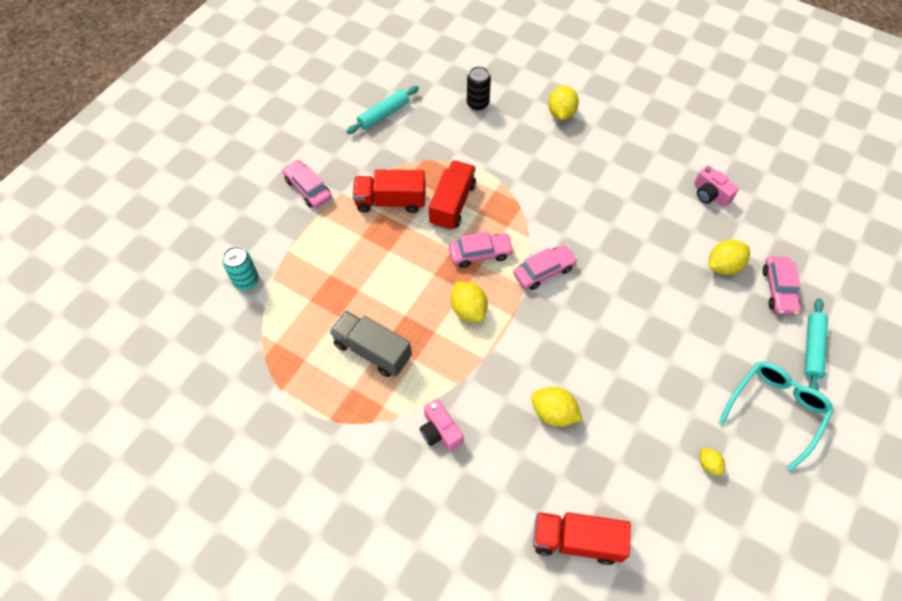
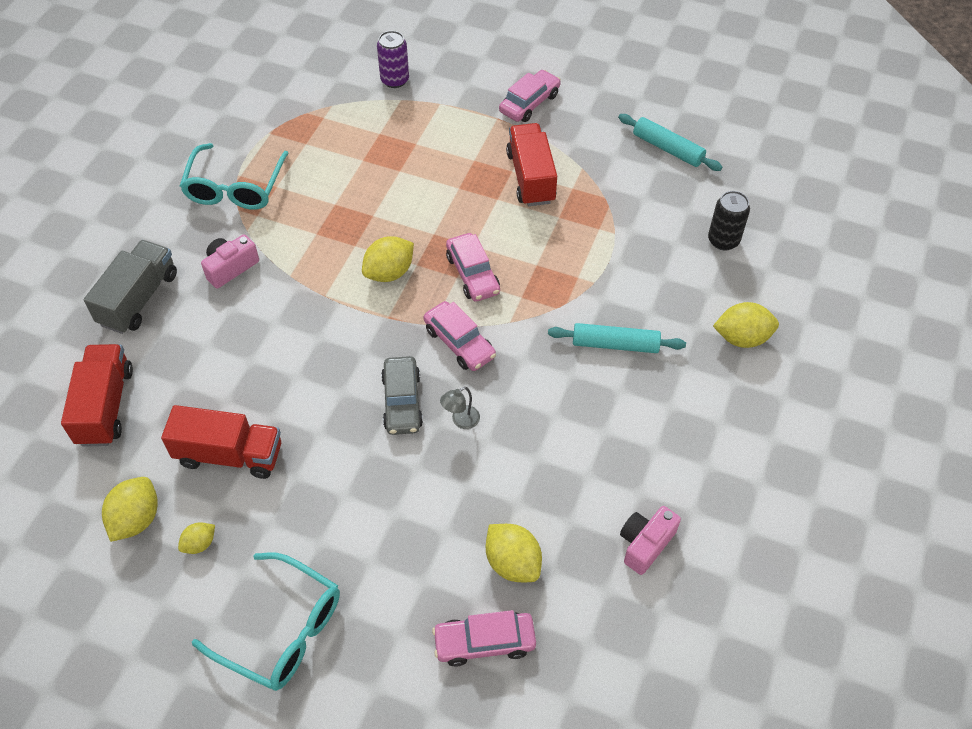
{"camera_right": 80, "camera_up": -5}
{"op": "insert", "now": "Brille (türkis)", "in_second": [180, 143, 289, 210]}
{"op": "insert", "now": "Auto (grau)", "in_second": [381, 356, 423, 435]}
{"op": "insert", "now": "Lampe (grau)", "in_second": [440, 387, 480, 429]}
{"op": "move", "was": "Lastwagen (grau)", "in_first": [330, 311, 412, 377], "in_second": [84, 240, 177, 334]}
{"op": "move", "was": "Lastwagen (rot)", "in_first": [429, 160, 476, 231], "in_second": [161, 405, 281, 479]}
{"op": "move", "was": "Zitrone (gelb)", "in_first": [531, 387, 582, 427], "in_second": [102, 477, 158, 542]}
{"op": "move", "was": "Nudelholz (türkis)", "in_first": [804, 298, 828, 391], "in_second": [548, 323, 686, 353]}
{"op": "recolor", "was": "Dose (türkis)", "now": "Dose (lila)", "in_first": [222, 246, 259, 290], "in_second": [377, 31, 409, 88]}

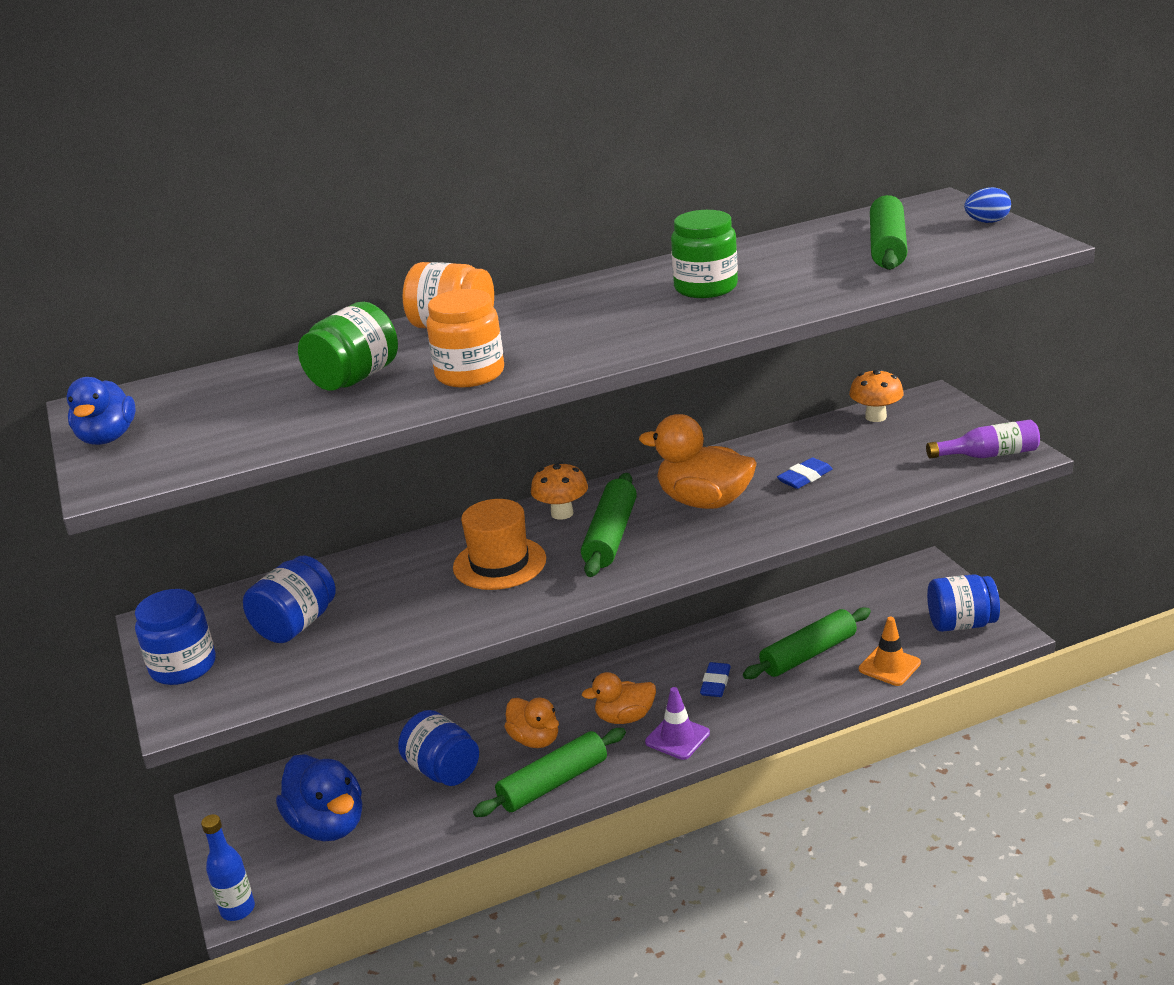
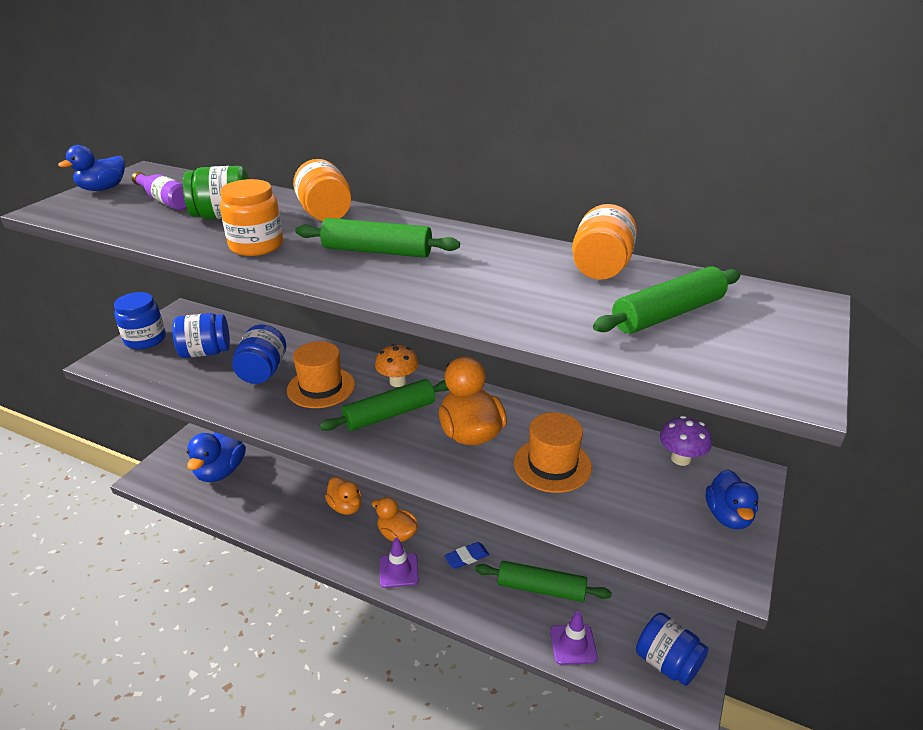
{"camera_right": 45, "camera_up": 5}
{"op": "delete", "was": "Flasche (blau)", "in_first": [201, 814, 255, 921]}
{"op": "delete", "was": "Einmachglas (grün)", "in_first": [671, 210, 738, 298]}
{"op": "delete", "was": "Ei (blau)", "in_first": [964, 187, 1011, 223]}
{"op": "insert", "now": "Einmachglas (orange)", "in_second": [572, 204, 637, 280]}
{"op": "insert", "now": "Ente (blau)", "in_second": [706, 469, 759, 529]}
{"op": "move", "was": "Einmachglas (blau)", "in_first": [398, 710, 479, 786], "in_second": [232, 325, 286, 384]}
{"op": "move", "was": "Nudelholz (grün)", "in_first": [473, 728, 626, 817], "in_second": [295, 218, 460, 258]}
{"op": "move", "was": "Flasche (lila)", "in_first": [926, 420, 1040, 459], "in_second": [132, 172, 187, 210]}
{"op": "replace", "was": "Radiergummi (blau)", "now": "Hut (orange)", "in_first": [777, 457, 833, 489], "in_second": [514, 412, 592, 493]}
{"op": "recolor", "was": "Pilz (orange)", "now": "Pilz (lila)", "in_first": [849, 369, 904, 422], "in_second": [660, 416, 712, 466]}
{"op": "recolor", "was": "Leitkegel (orange)", "now": "Leitkegel (lila)", "in_first": [859, 617, 921, 686], "in_second": [550, 611, 598, 665]}
{"op": "rotate", "was": "Ente (orange)", "in_first": [504, 698, 559, 748], "in_second": [325, 477, 362, 515], "clockwise": -45}

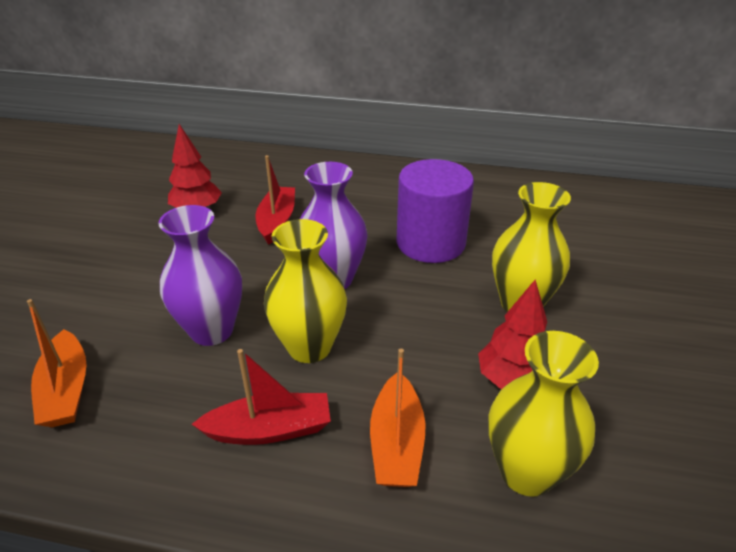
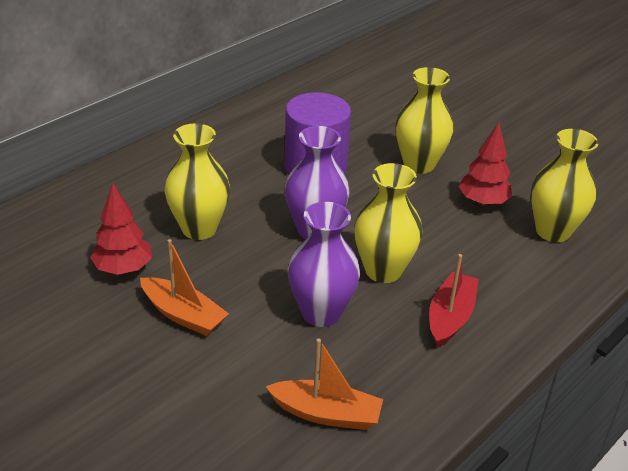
{"camera_right": -60, "camera_up": 0}
{"op": "move", "was": "Boot (orange)", "in_first": [370, 349, 426, 487], "in_second": [140, 239, 229, 336]}
{"op": "replace", "was": "Boot (rot)", "now": "Vase (gelb)", "in_first": [256, 155, 295, 245], "in_second": [164, 123, 230, 240]}

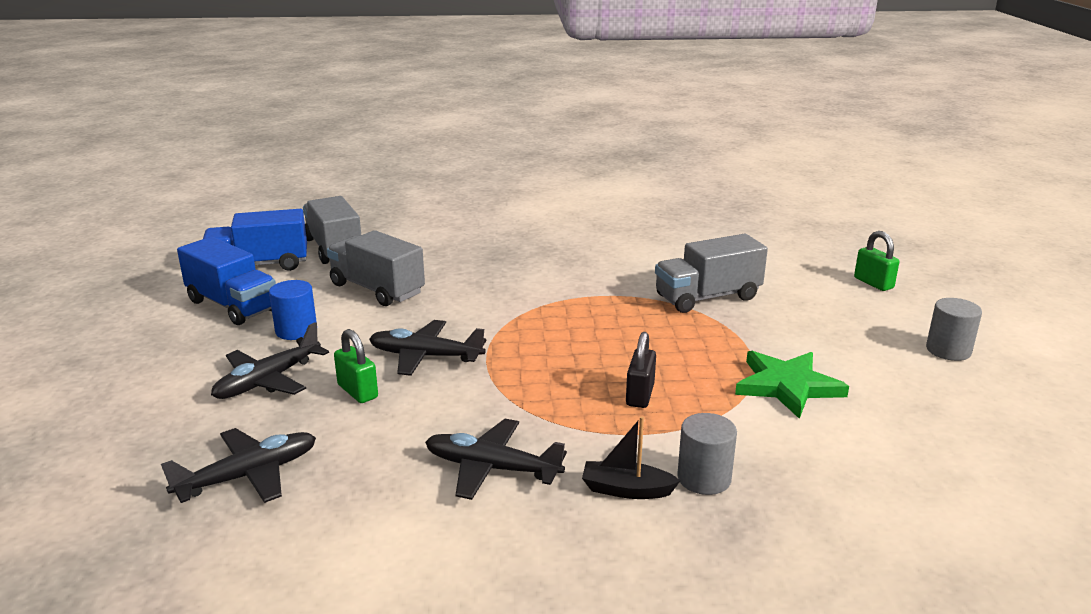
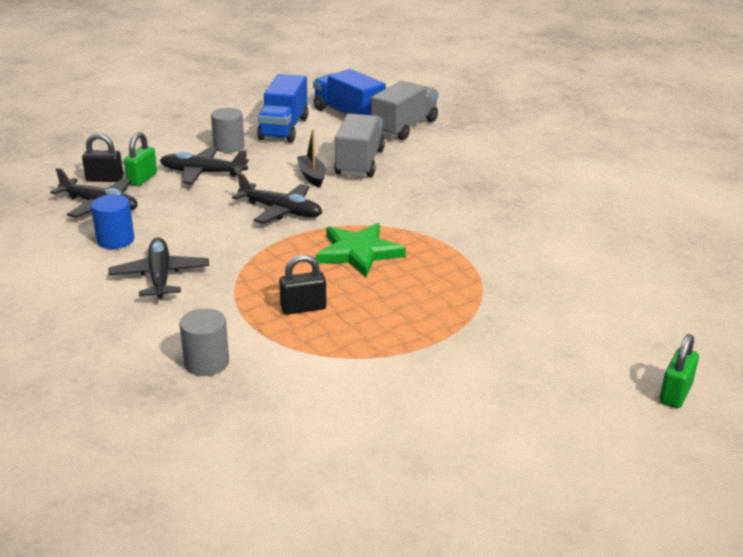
{"camera_right": 60, "camera_up": 5}
{"op": "delete", "was": "Lastwagen (grau)", "in_first": [655, 234, 768, 313]}
{"op": "insert", "now": "Vorhängeschloss (schwarz)", "in_second": [82, 133, 123, 182]}
{"op": "move", "was": "Vollzylinder (blau)", "in_first": [269, 280, 317, 340], "in_second": [91, 194, 134, 249]}
{"op": "move", "was": "Vorhängeschloss (grün)", "in_first": [334, 329, 378, 403], "in_second": [124, 132, 157, 186]}
{"op": "move", "was": "Boot (schwarz)", "in_first": [582, 416, 681, 499], "in_second": [297, 129, 326, 188]}
{"op": "move", "was": "Stern (grün)", "in_first": [735, 351, 849, 419], "in_second": [316, 223, 406, 277]}
{"op": "move", "was": "Vollzylinder (grau)", "in_first": [926, 298, 982, 361], "in_second": [211, 108, 244, 153]}
{"op": "rotate", "was": "Flugzeug (schwarz)", "in_first": [369, 320, 486, 376], "in_second": [232, 173, 322, 224], "clockwise": 135}

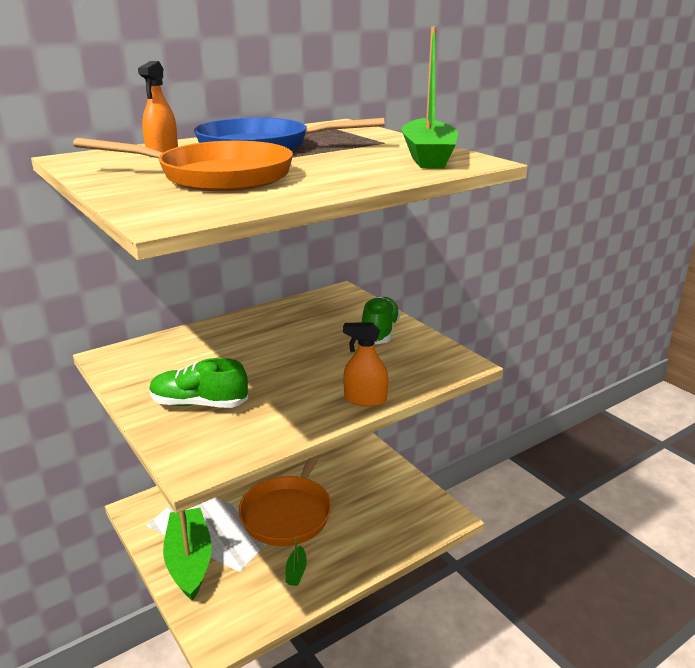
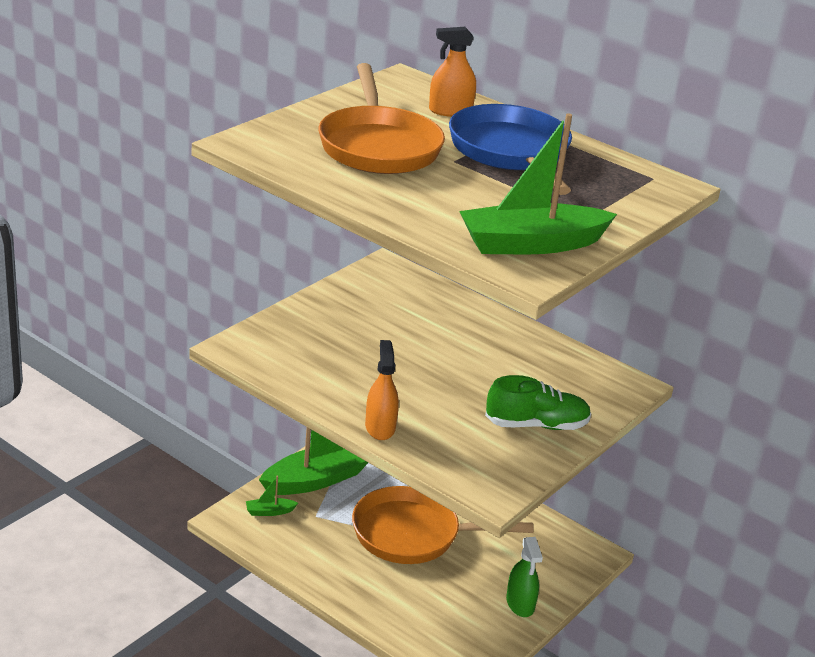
{"camera_right": 70, "camera_up": 5}
{"op": "delete", "was": "Schuh (grün)", "in_first": [149, 358, 248, 408]}
{"op": "insert", "now": "Sprühflasche (grün)", "in_second": [506, 537, 543, 617]}
{"op": "move", "was": "Boot (grün)", "in_first": [285, 535, 307, 586], "in_second": [246, 476, 298, 516]}

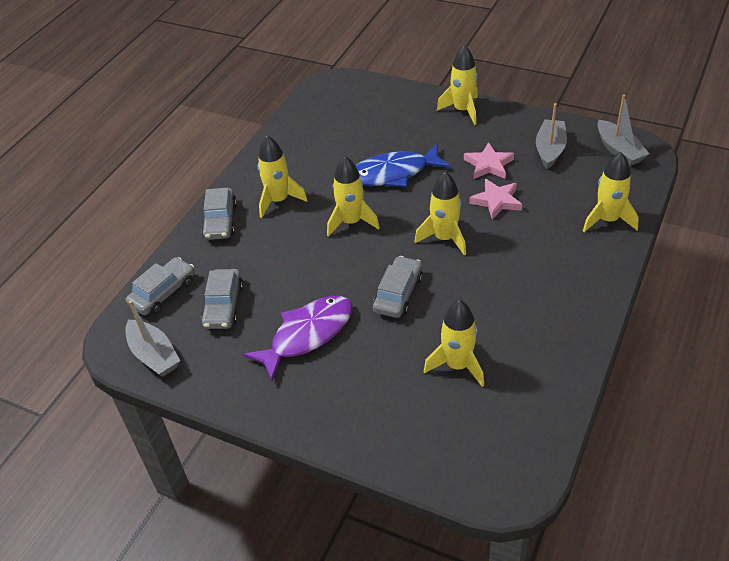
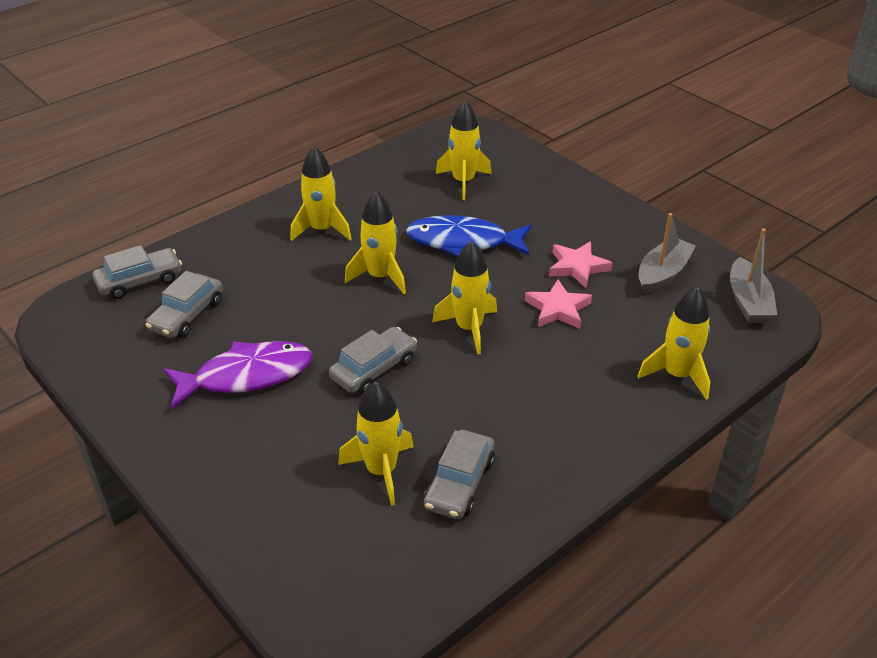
{"camera_right": 20, "camera_up": -5}
{"op": "delete", "was": "Boot (grau)", "in_first": [125, 301, 180, 377]}
{"op": "move", "was": "Auto (grau)", "in_first": [201, 188, 237, 240], "in_second": [424, 430, 495, 519]}
{"op": "move", "was": "Rakete (gelb)", "in_first": [437, 45, 478, 125], "in_second": [436, 100, 491, 200]}

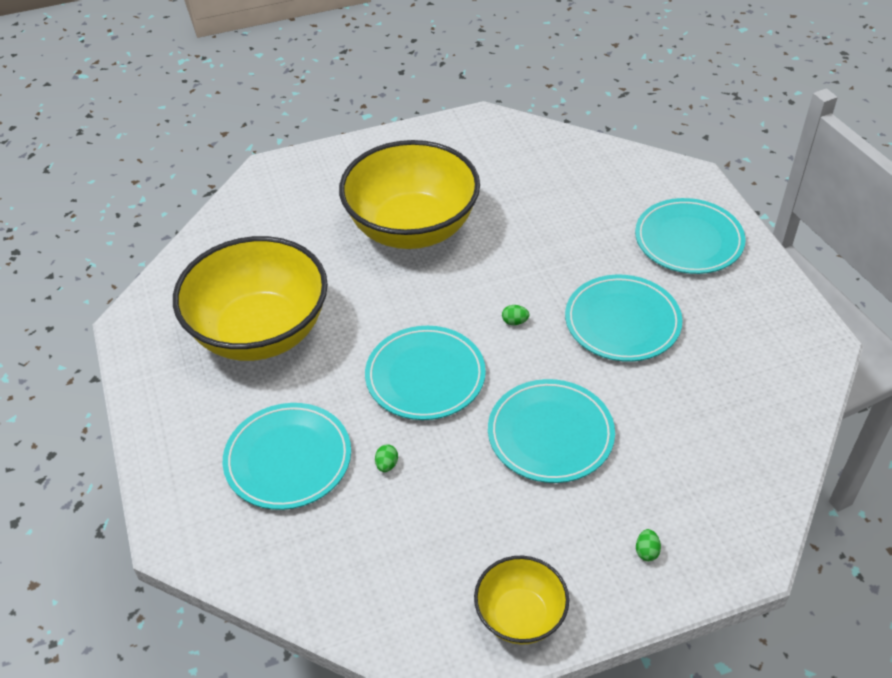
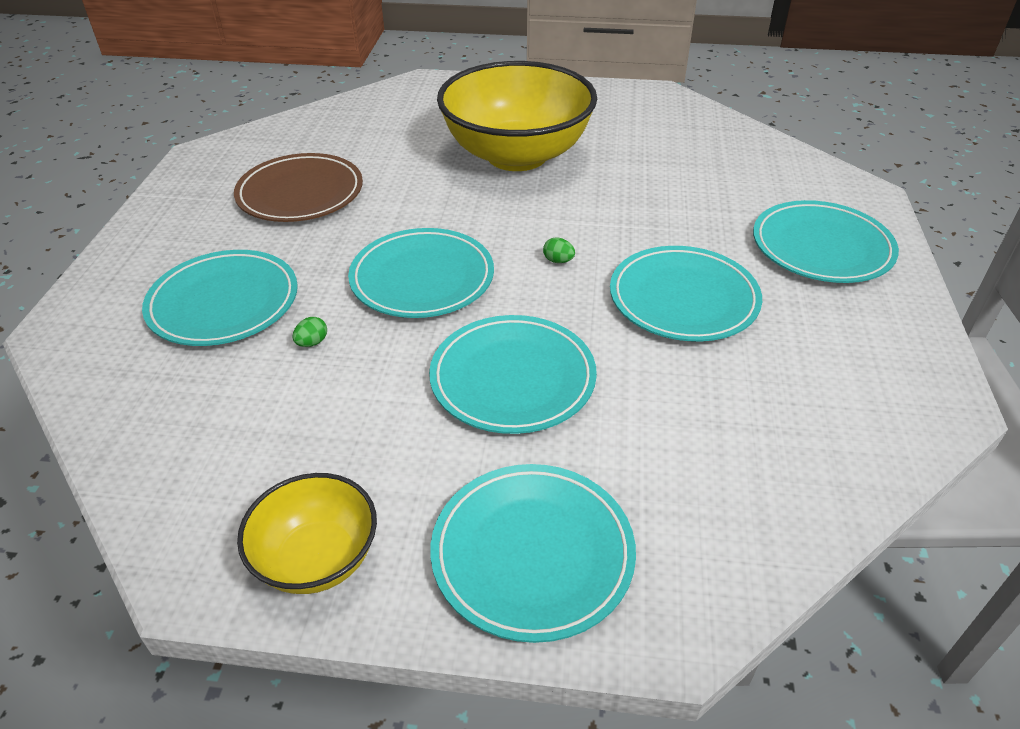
{"camera_right": 25, "camera_up": -5}
{"op": "replace", "was": "Schüssel (gelb)", "now": "Teller (braun)", "in_first": [173, 236, 328, 361], "in_second": [234, 153, 363, 222]}
{"op": "replace", "was": "Ei (grün)", "now": "Teller (türkis)", "in_first": [636, 529, 661, 561], "in_second": [430, 464, 636, 643]}

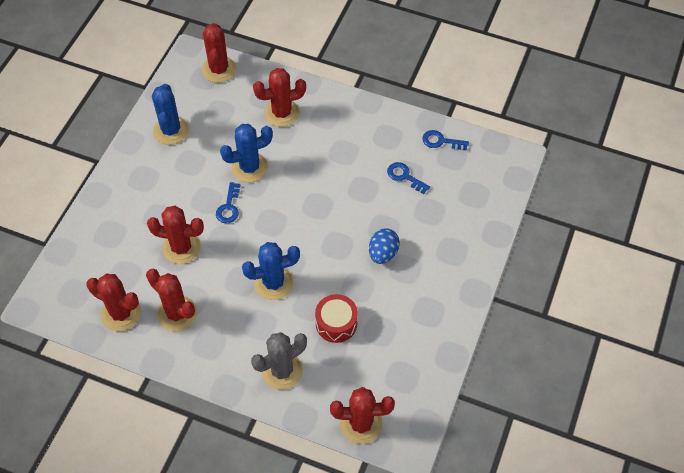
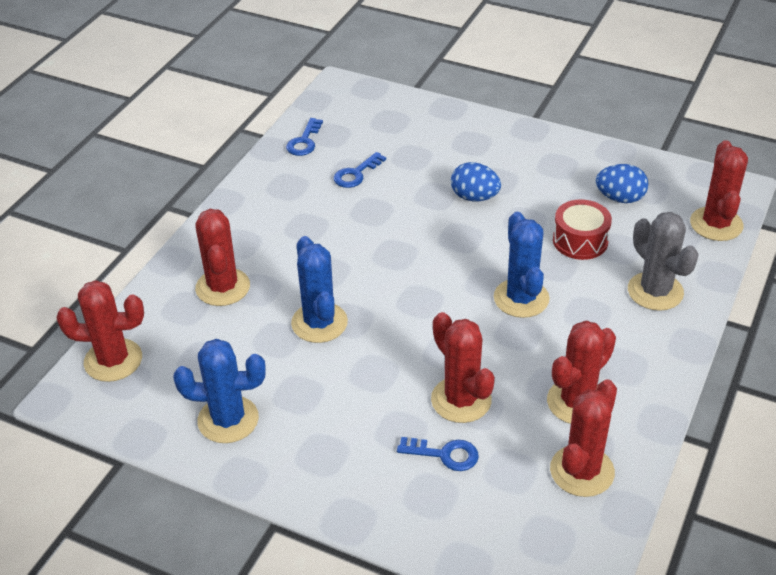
{"camera_right": -85, "camera_up": -15}
{"op": "insert", "now": "Ei (blau)", "in_second": [596, 164, 648, 203]}
{"op": "move", "was": "Schlüssel (blau)", "in_first": [216, 182, 240, 223], "in_second": [397, 437, 479, 471]}
{"op": "rotate", "was": "Kaktus (rot)", "in_first": [147, 206, 204, 264], "in_second": [431, 312, 495, 423], "clockwise": -45}

